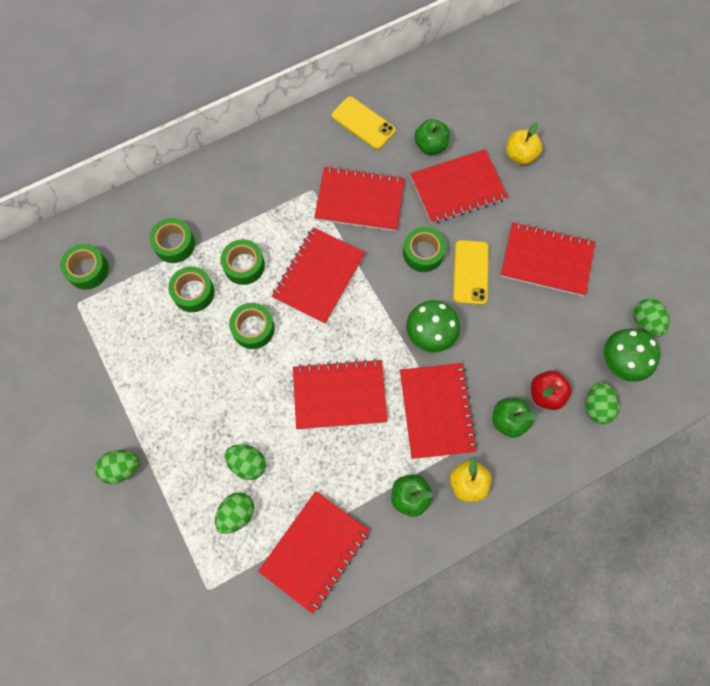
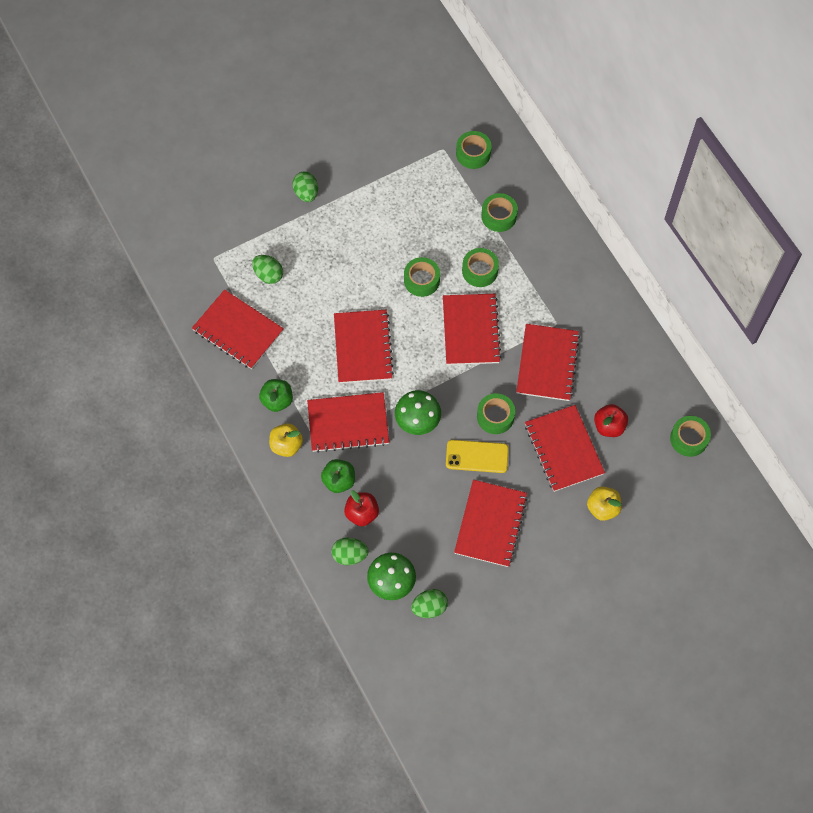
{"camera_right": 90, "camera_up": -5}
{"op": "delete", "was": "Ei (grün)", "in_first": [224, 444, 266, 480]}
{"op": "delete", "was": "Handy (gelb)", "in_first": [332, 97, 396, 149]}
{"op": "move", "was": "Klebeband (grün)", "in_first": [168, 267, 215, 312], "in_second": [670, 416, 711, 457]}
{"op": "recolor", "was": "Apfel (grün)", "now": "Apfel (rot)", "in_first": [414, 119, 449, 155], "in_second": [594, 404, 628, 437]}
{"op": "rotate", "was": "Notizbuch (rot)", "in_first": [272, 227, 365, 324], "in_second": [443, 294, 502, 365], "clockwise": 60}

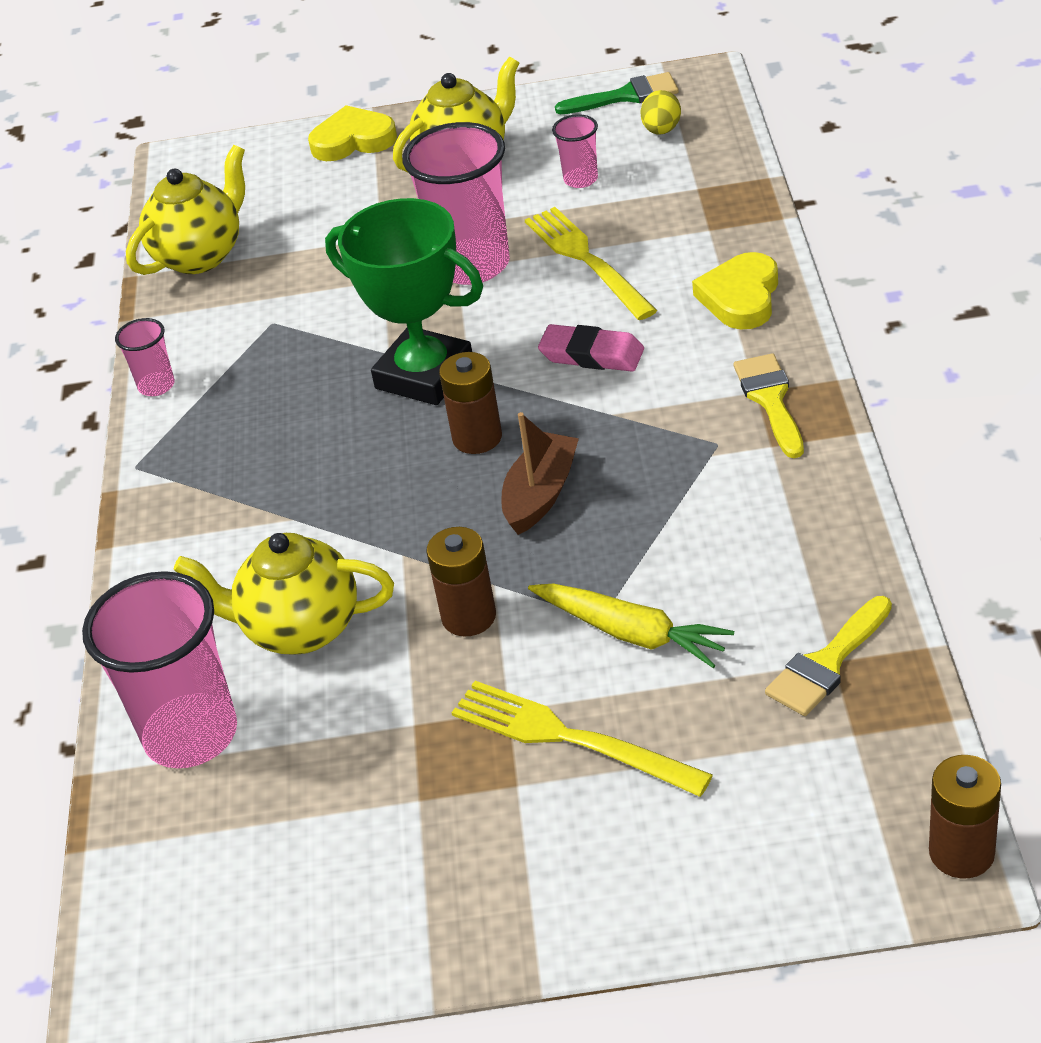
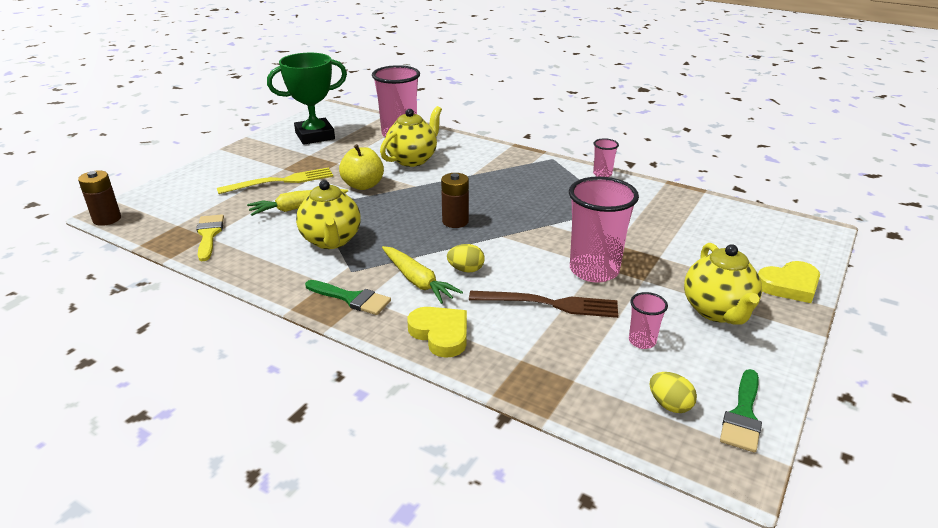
{"camera_right": 120, "camera_up": -10}
{"op": "delete", "was": "Boot (braun)", "in_first": [502, 412, 579, 535]}
{"op": "insert", "now": "Karotte (gelb)", "in_second": [382, 246, 463, 304]}
{"op": "move", "was": "Teekanne (gelb)", "in_first": [126, 145, 245, 275], "in_second": [296, 180, 361, 249]}
{"op": "move", "was": "Pokal (grün)", "in_first": [325, 198, 483, 405], "in_second": [267, 53, 347, 145]}
{"op": "replace", "was": "Batterie (braun)", "now": "Apfel (gelb)", "in_first": [426, 527, 496, 637], "in_second": [339, 144, 384, 190]}
{"op": "replace", "was": "Radiergummi (rosa)", "now": "Ei (gelb)", "in_first": [538, 324, 644, 372], "in_second": [447, 244, 485, 272]}
{"op": "recolor", "was": "Gabel (gelb)", "now": "Gabel (braun)", "in_first": [525, 207, 657, 320], "in_second": [469, 291, 618, 318]}
{"op": "recolor", "was": "Pinsel (gelb)", "now": "Pinsel (grün)", "in_first": [734, 353, 804, 458], "in_second": [305, 280, 391, 315]}
{"op": "rotate", "was": "Herz (gelb)", "in_first": [308, 105, 397, 161], "in_second": [758, 261, 820, 303], "clockwise": 45}

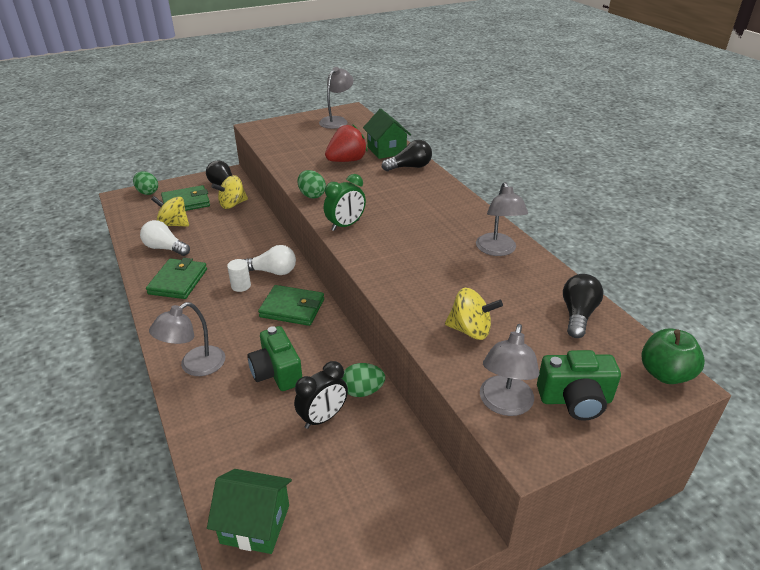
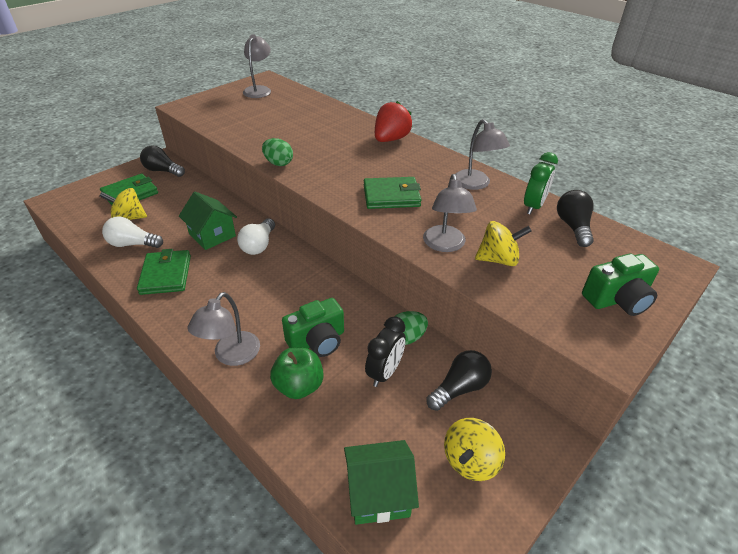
{"camera_right": -20, "camera_up": 5}
{"op": "delete", "was": "Ei (grün)", "in_first": [133, 171, 158, 195]}
{"op": "delete", "was": "Vollzylinder (weiß)", "in_first": [227, 259, 251, 292]}
{"op": "move", "was": "Kreisel (gelb)", "in_first": [211, 175, 248, 209], "in_second": [444, 418, 505, 481]}
{"op": "move", "was": "Geldbörse (grün)", "in_first": [258, 285, 324, 326], "in_second": [364, 177, 421, 209]}
{"op": "move", "was": "Wecker (grün)", "in_first": [324, 174, 366, 231], "in_second": [524, 152, 558, 214]}
{"op": "move", "was": "Erdbeere (rot)", "in_first": [325, 125, 367, 162], "in_second": [375, 101, 412, 142]}
{"op": "move", "was": "Haus (grün)", "in_first": [363, 109, 411, 159], "in_second": [179, 192, 237, 250]}
{"op": "move", "was": "Glühbirne (schwarz)", "in_first": [382, 140, 432, 171], "in_second": [427, 350, 492, 411]}
{"op": "move", "was": "Lampe (grau)", "in_first": [480, 324, 540, 416], "in_second": [423, 174, 477, 252]}
{"op": "move", "was": "Apfel (grün)", "in_first": [641, 329, 705, 384], "in_second": [270, 347, 324, 399]}
{"op": "rotate", "was": "Glühbirne (weiß)", "in_first": [243, 245, 296, 275], "in_second": [237, 219, 275, 255], "clockwise": 120}
{"op": "rotate", "was": "Kamera (grün)", "in_first": [247, 326, 302, 391], "in_second": [282, 298, 344, 357], "clockwise": -75}

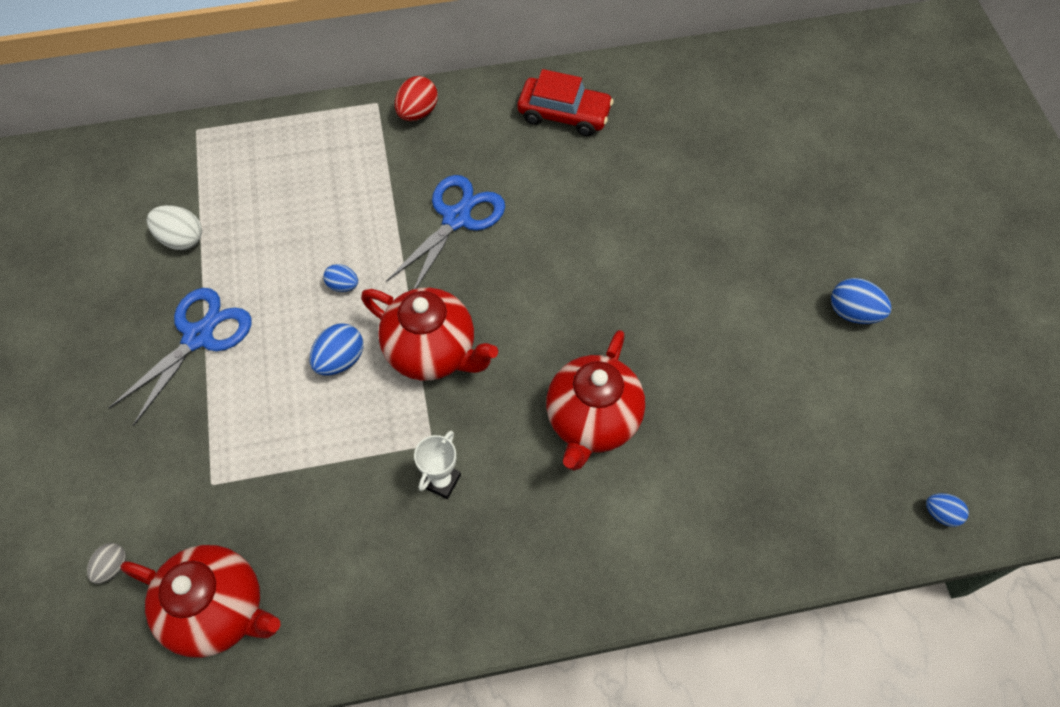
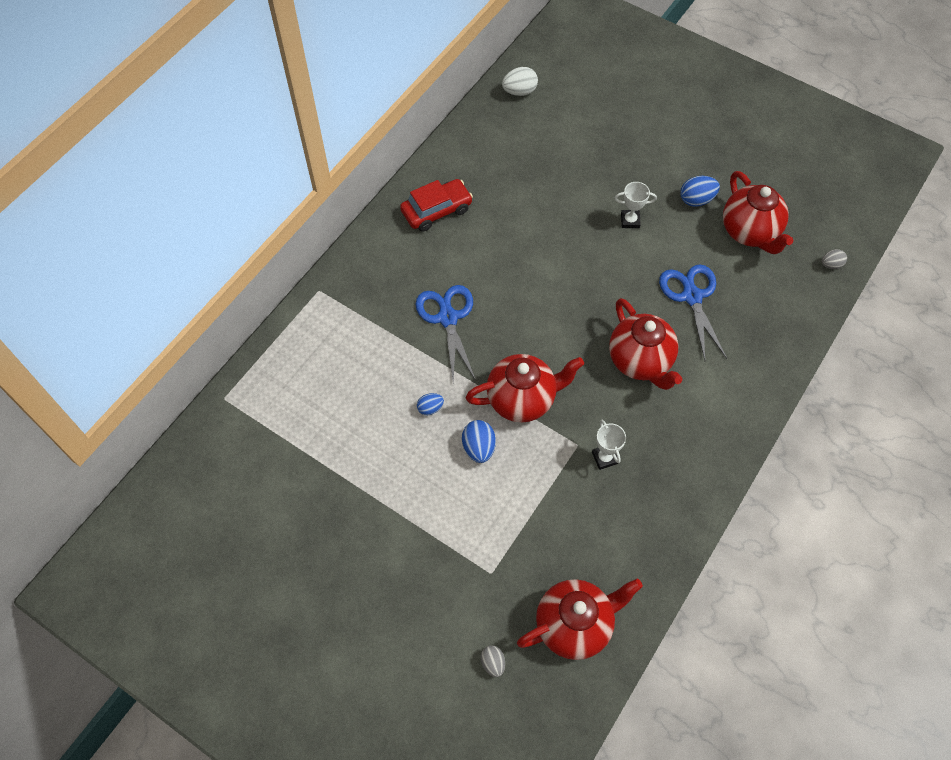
{"camera_right": -45, "camera_up": 0}
{"op": "delete", "was": "Ei (rot)", "in_first": [395, 76, 438, 121]}
{"op": "insert", "now": "Pokal (weiß)", "in_second": [615, 182, 657, 228]}
{"op": "insert", "now": "Teekanne (rot)", "in_second": [723, 171, 793, 254]}
{"op": "move", "was": "Schere (blau)", "in_first": [109, 288, 252, 426], "in_second": [659, 264, 727, 360]}
{"op": "move", "was": "Ei (weiß)", "in_first": [147, 205, 202, 250], "in_second": [502, 67, 538, 96]}
{"op": "recolor", "was": "Ei (blau)", "now": "Ei (grau)", "in_first": [926, 493, 969, 527], "in_second": [822, 249, 847, 269]}

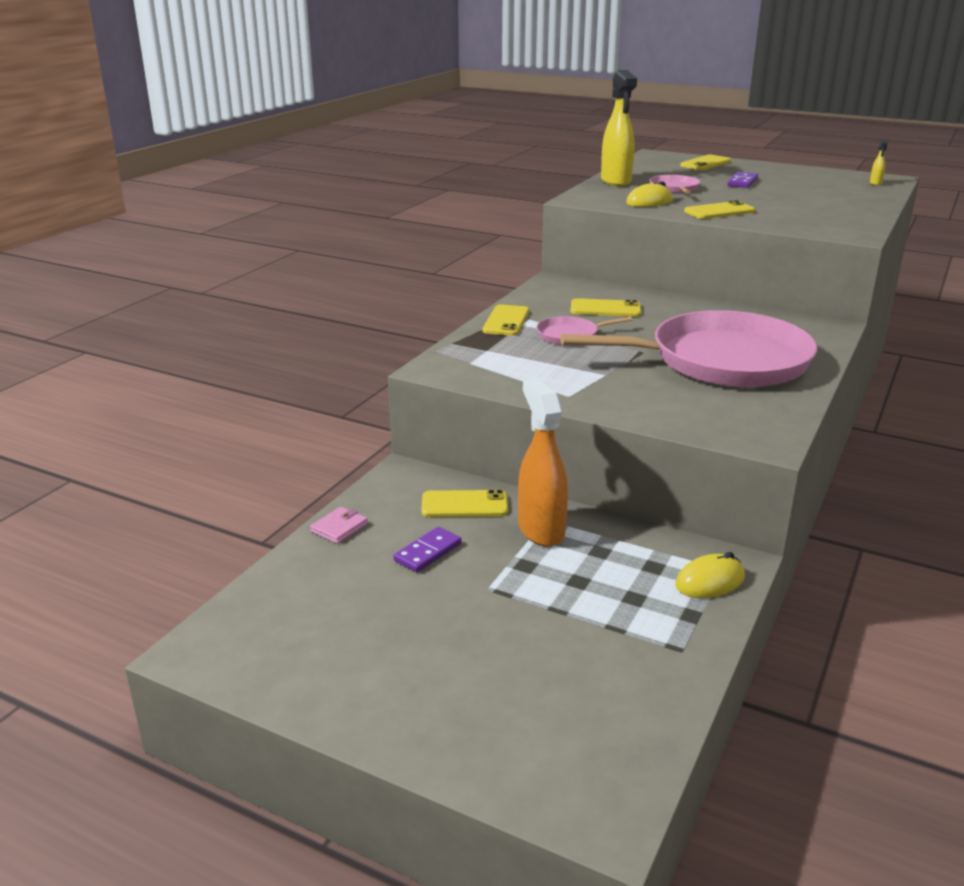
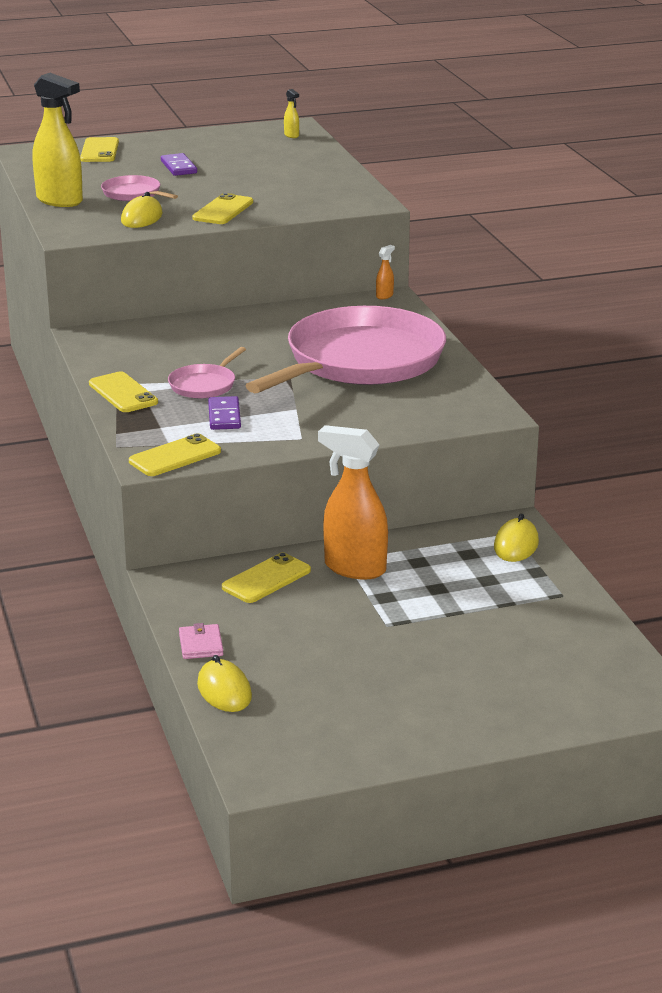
{"camera_right": -45, "camera_up": 0}
{"op": "insert", "now": "Computermaus (gelb)", "in_second": [197, 655, 252, 712]}
{"op": "insert", "now": "Sprühflasche (orange)", "in_second": [376, 245, 395, 299]}
{"op": "move", "was": "Dominostein (lila)", "in_first": [393, 527, 462, 572], "in_second": [208, 396, 241, 430]}
{"op": "move", "was": "Handy (gelb)", "in_first": [570, 298, 641, 317], "in_second": [129, 433, 221, 476]}

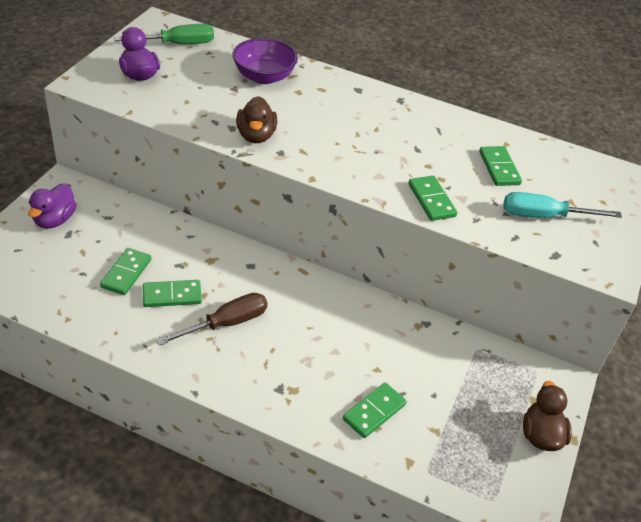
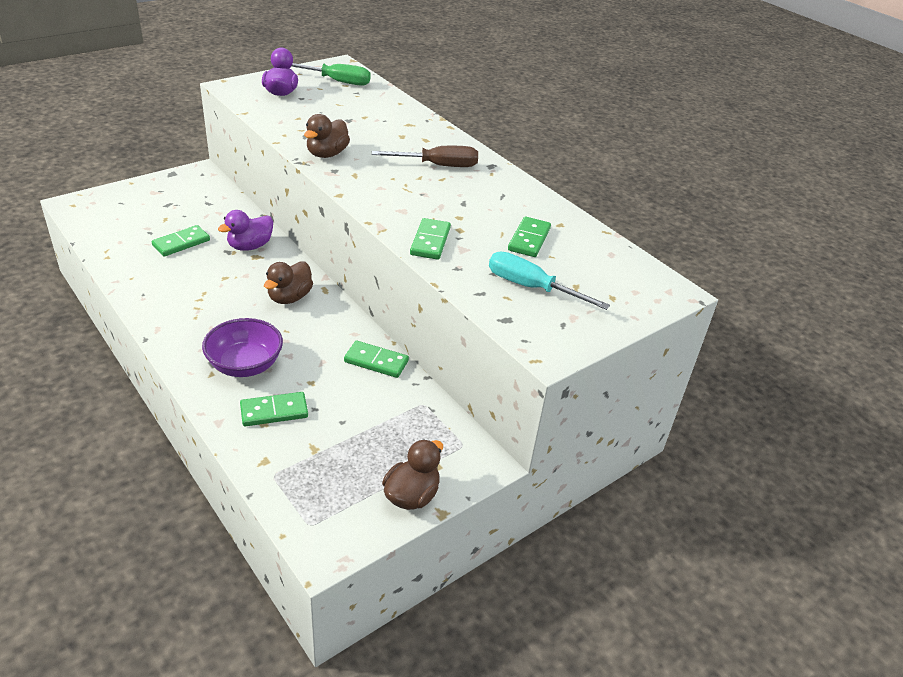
{"camera_right": 30, "camera_up": -5}
{"op": "insert", "now": "Ente (braun)", "in_second": [264, 261, 313, 304]}
{"op": "move", "was": "Ente (lila)", "in_first": [28, 183, 77, 228], "in_second": [218, 210, 273, 251]}
{"op": "move", "was": "Dominostein (grün)", "in_first": [143, 280, 202, 307], "in_second": [344, 341, 409, 378]}
{"op": "move", "was": "Schraubenzieher (braun)", "in_first": [156, 293, 267, 346], "in_second": [372, 146, 478, 167]}
{"op": "move", "was": "Schüssel (lila)", "in_first": [232, 38, 298, 84], "in_second": [202, 318, 283, 377]}

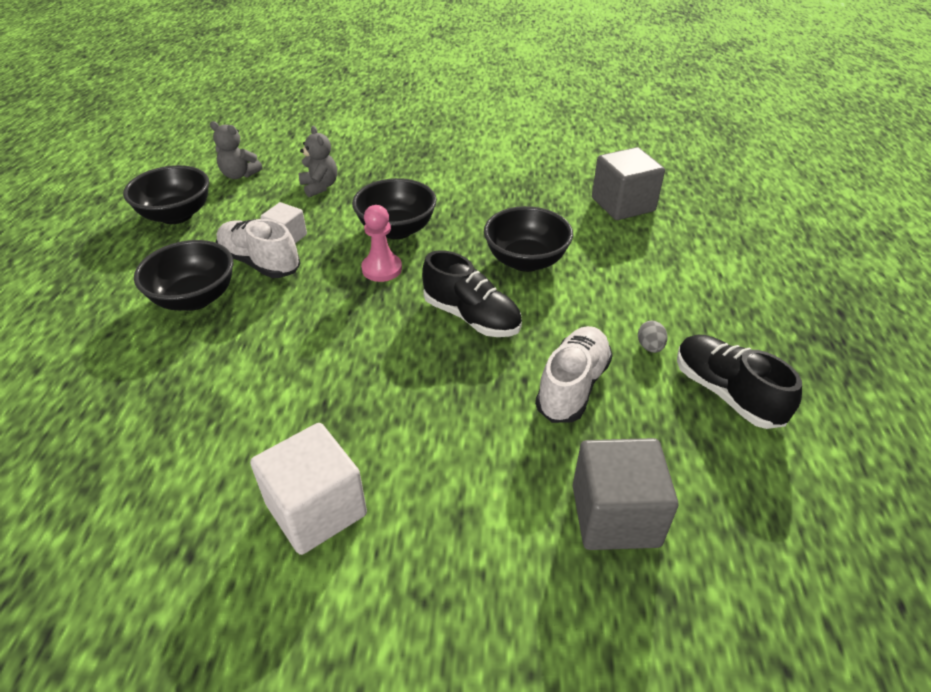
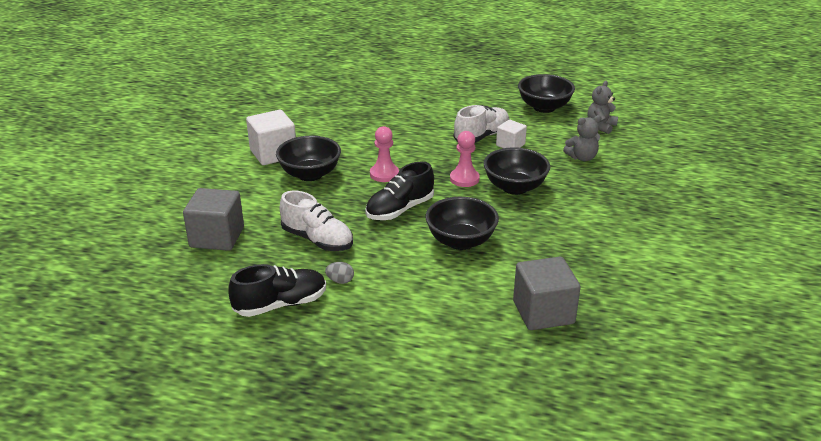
{"camera_right": 100, "camera_up": -10}
{"op": "insert", "now": "Bauer (rosa)", "in_second": [370, 126, 399, 182]}
{"op": "move", "was": "Schüssel (schwarz)", "in_first": [134, 240, 233, 311], "in_second": [276, 136, 341, 181]}

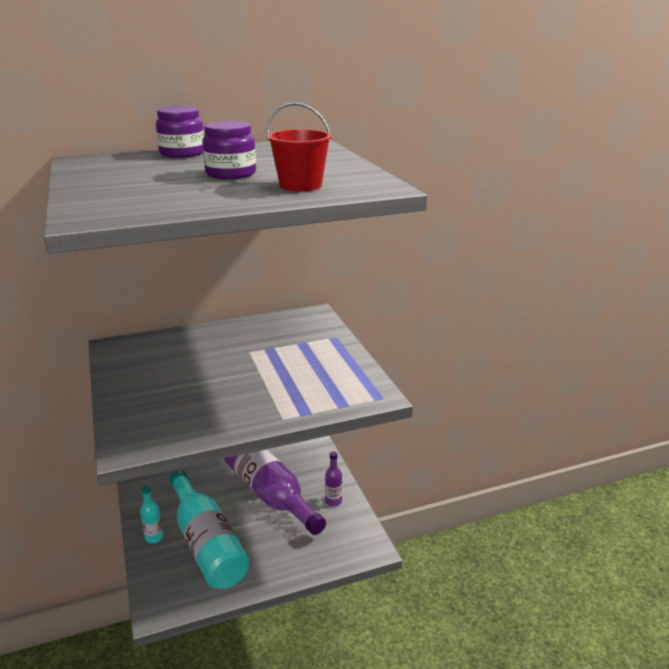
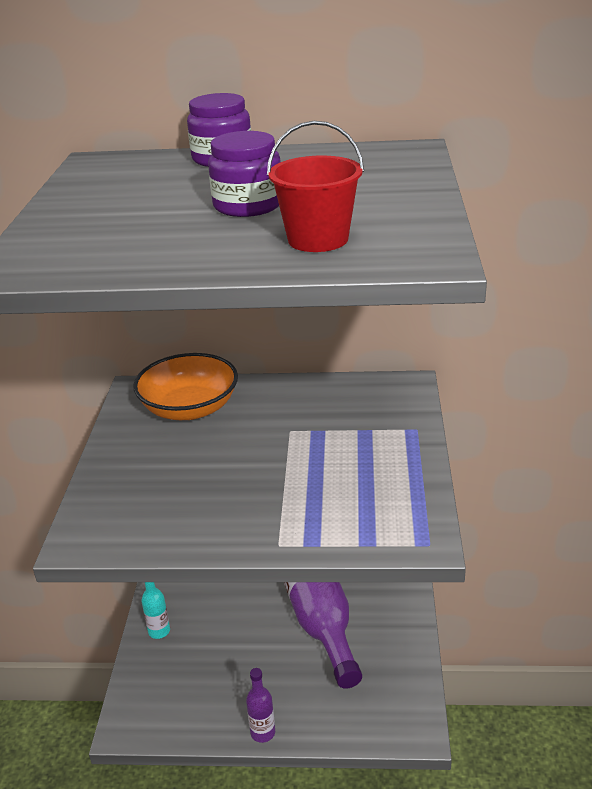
{"camera_right": 25, "camera_up": 5}
{"op": "delete", "was": "Flasche (türkis)", "in_first": [169, 470, 250, 589]}
{"op": "insert", "now": "Schüssel (orange)", "in_second": [133, 353, 238, 420]}
{"op": "move", "was": "Flasche (lila)", "in_first": [325, 451, 342, 506], "in_second": [246, 668, 275, 743]}

